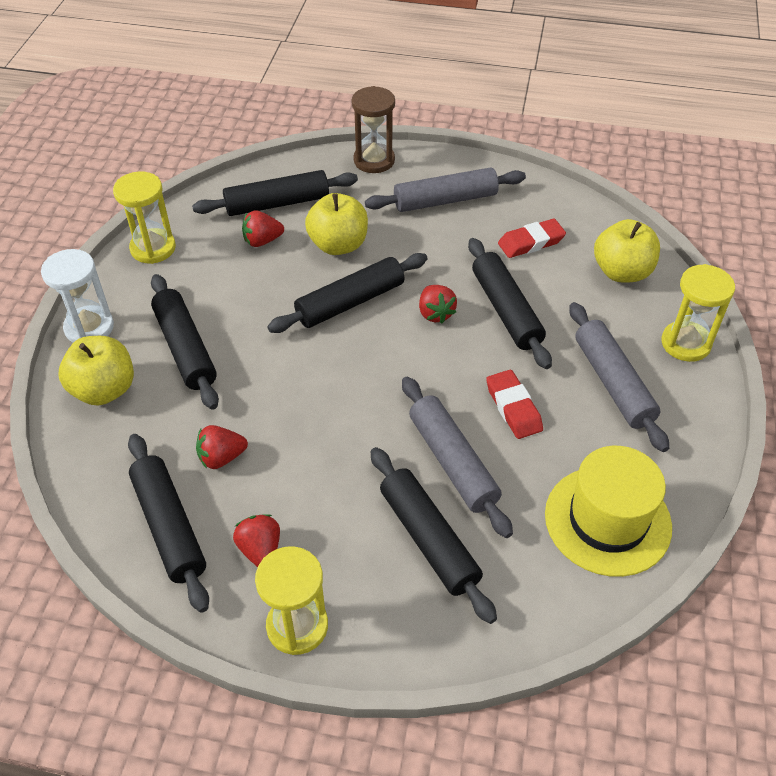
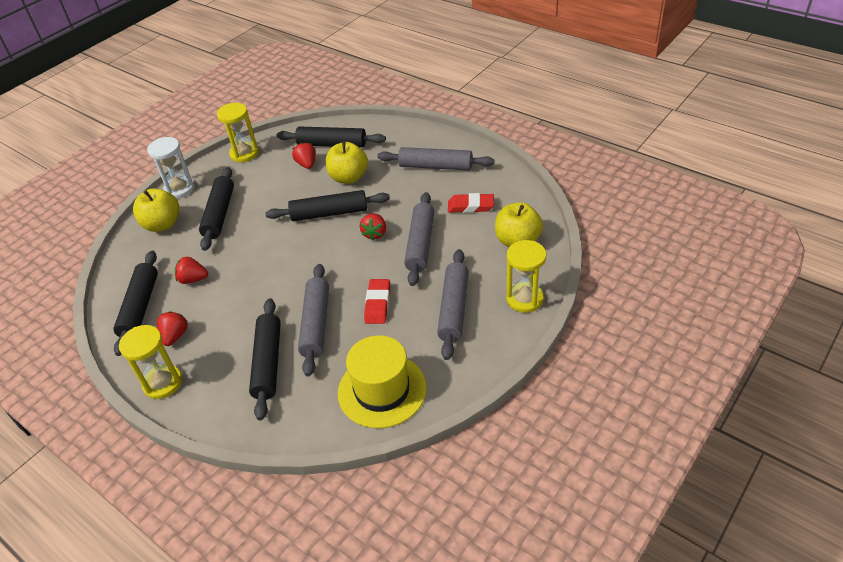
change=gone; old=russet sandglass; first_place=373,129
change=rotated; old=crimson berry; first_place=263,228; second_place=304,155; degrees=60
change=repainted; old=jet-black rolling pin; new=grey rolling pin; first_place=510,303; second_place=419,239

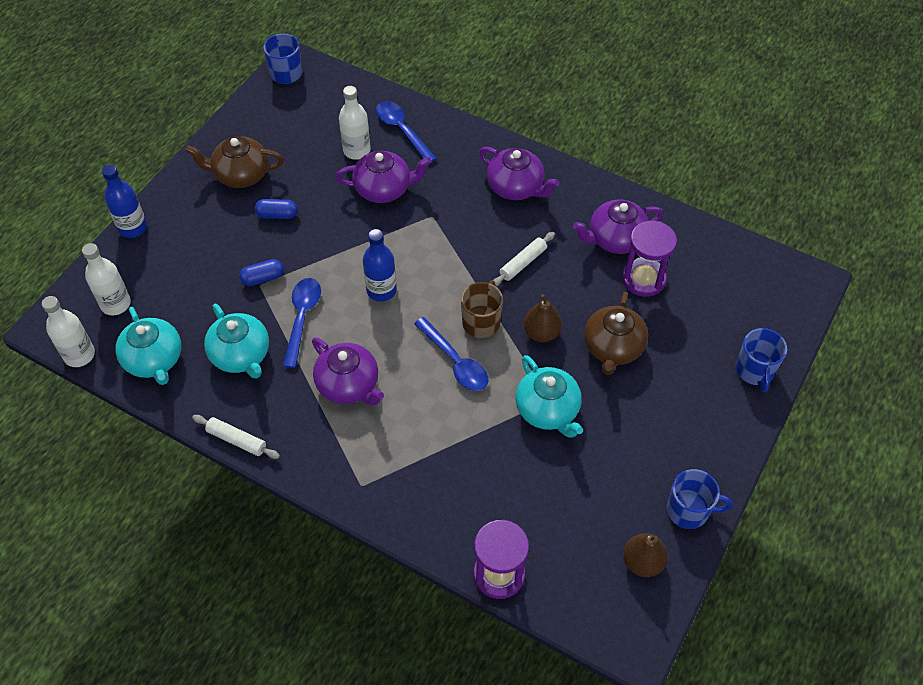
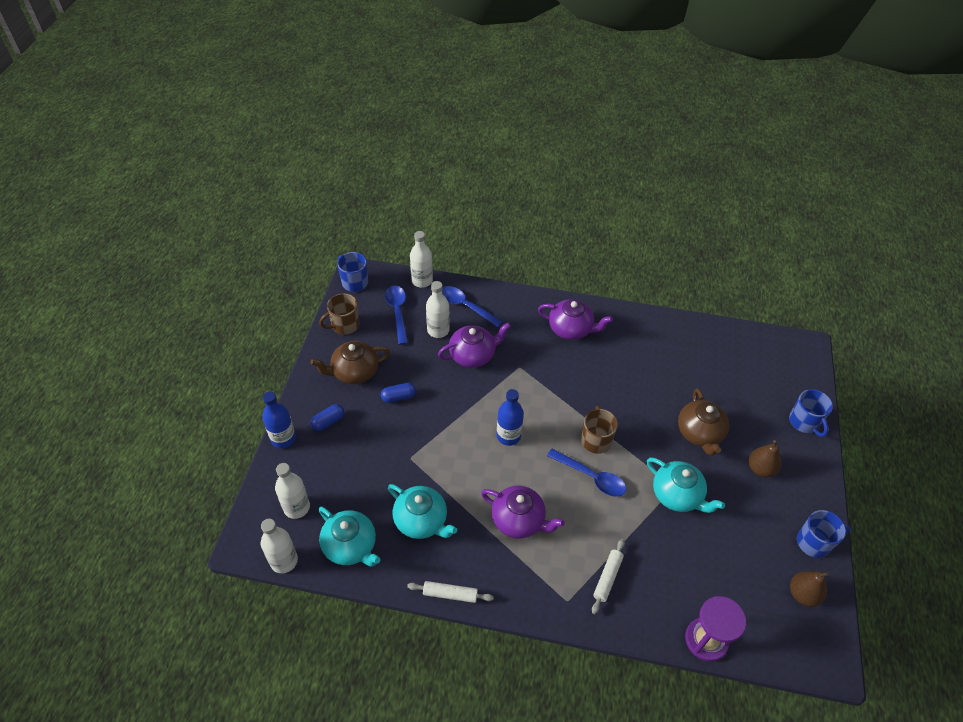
change=gone; old=royal purple china teapot; first_place=618,227
change=gone; old=royal purple sandglass; first_place=649,259
change=shifted; old=snow-white rolling pin; first_place=524,259; second_place=608,576
change=shifted; old=blue capsule; first_place=261,272; second_place=327,417
change=shifted; old=blue tablespoon; first_place=302,323; second_place=396,315
change=shifted; old=russet pear; first_place=542,318; second_place=765,458
change=new; new=snow-white flask; second_place=421,259
change=new; new=russet tea mug; second_place=339,314

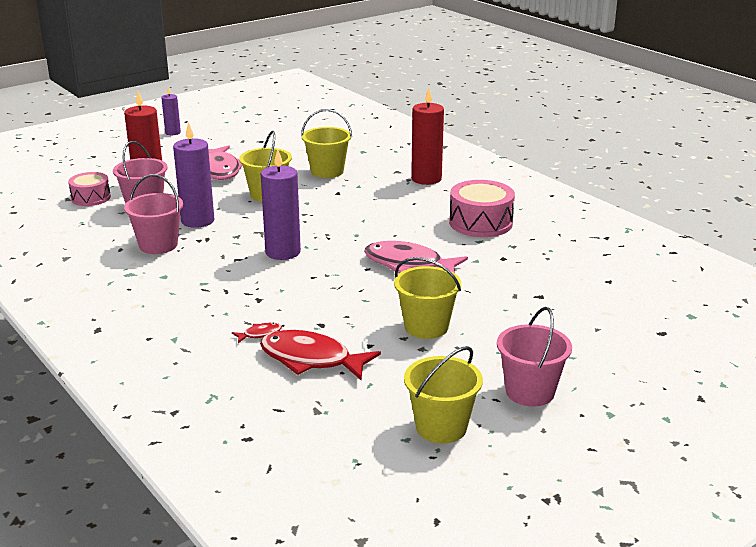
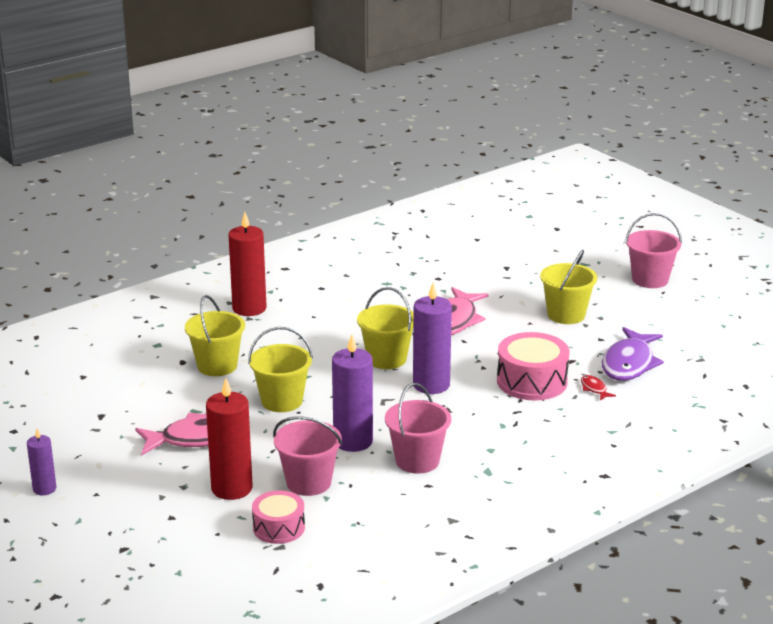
change=shifted; old=rose-pink snare drum; first_place=482,208; second_place=533,366
change=repainted; old=crimson toy fish; new=royal purple toy fish; first_place=320,355; second_place=633,354
change=shifted; old=yellow pail; first_place=443,394; second_place=385,328

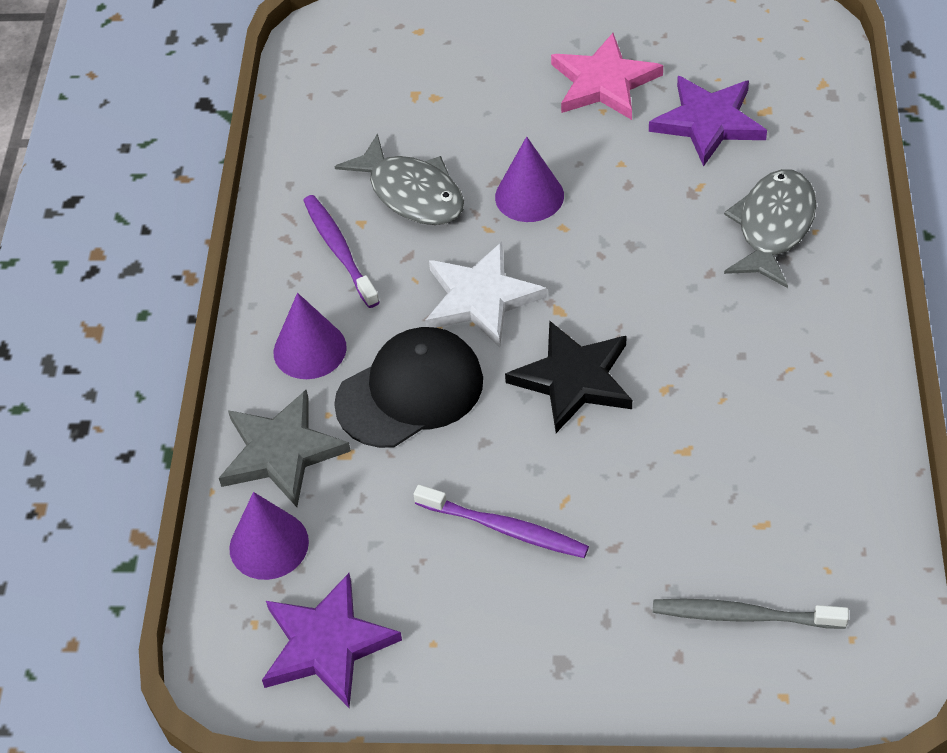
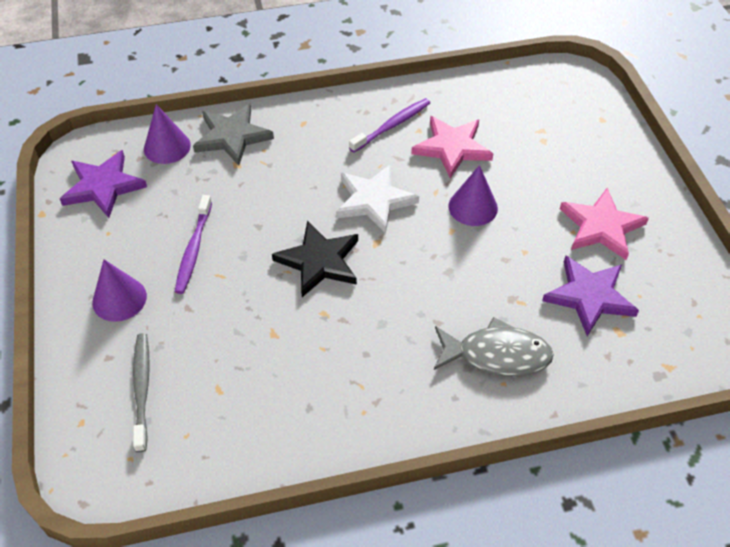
change=swapped; old=grey toy fish; new=rose-pink star; first_place=399,179; second_place=452,147
change=shifted; old=royal purple cone shape; first_place=310,336; second_place=119,290
change=gone; old=jet-black peaked cap; first_place=408,387

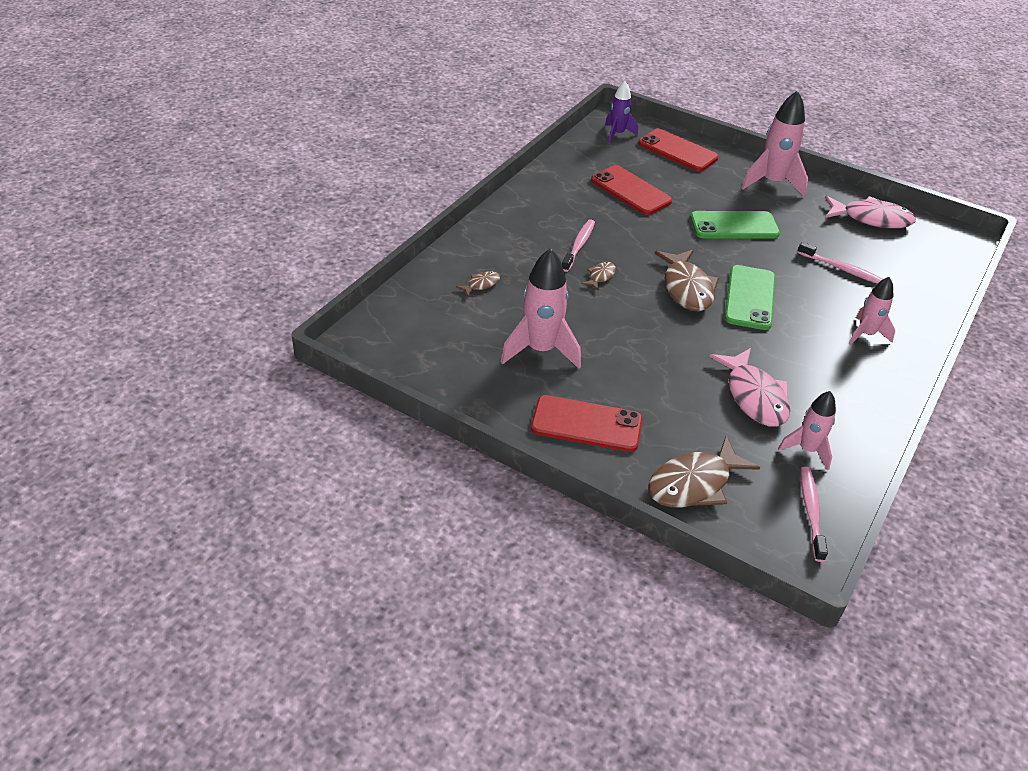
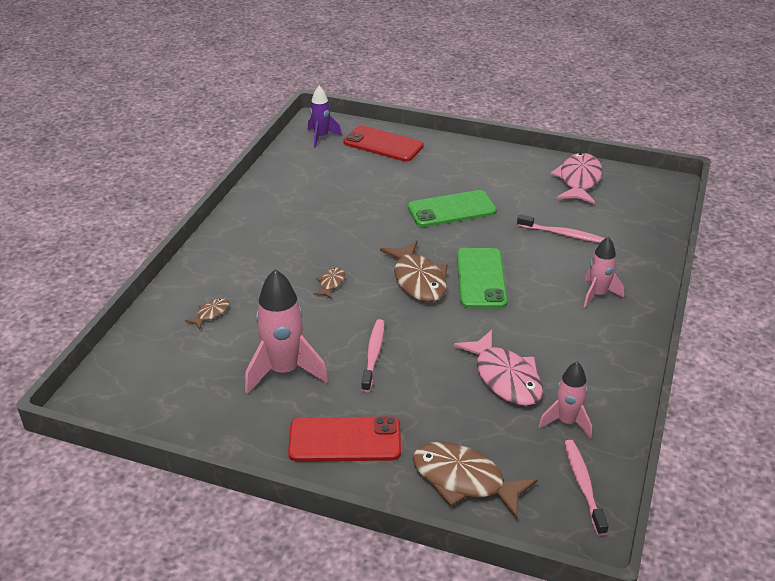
change=gone; old=rose-pink toy rocket; first_place=774,143
change=gone; old=crimson phone; first_place=631,190
change=rotated; old=rose-pink toy fish; first_place=870,211; second_place=576,178; degrees=-75
change=shifted; old=rose-pink dental brush; first_place=578,245; second_place=372,355
change=rotated; old=russet toy fish; first_place=704,471; second_place=475,480; degrees=75

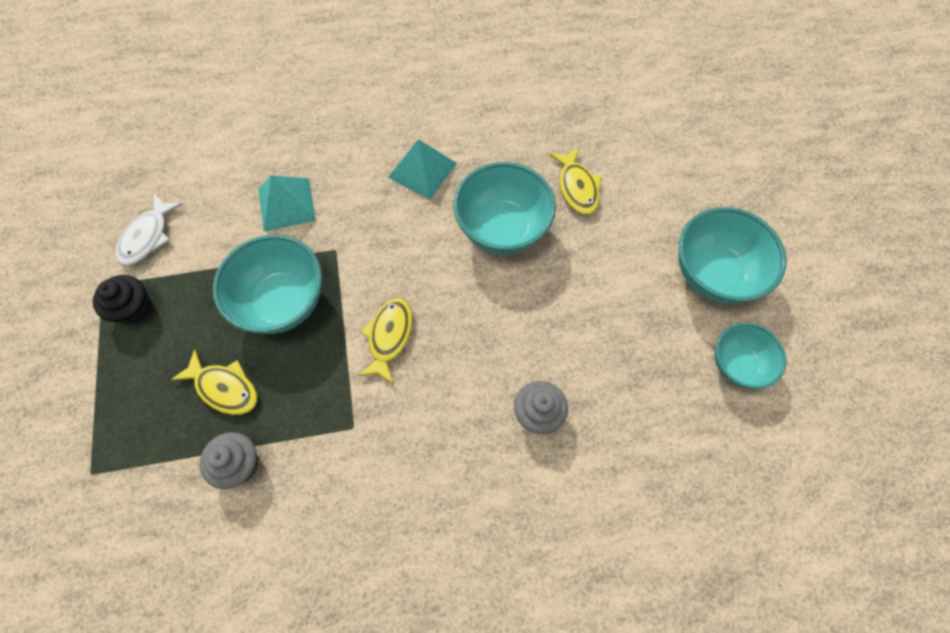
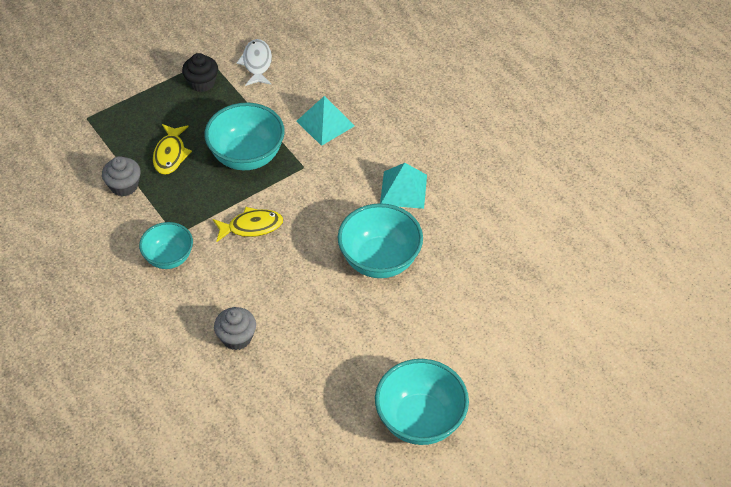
change=gone; old=yellow toy fish; first_place=575,181
change=rotated; old=snow-white toy fish; first_place=149,229; second_place=254,62; degrees=90
change=shifted; old=aqua serving bowl; first_place=751,356; second_place=166,245

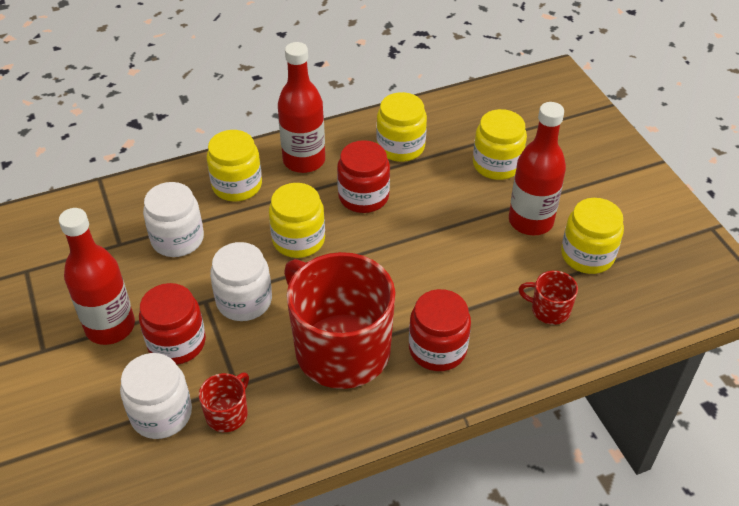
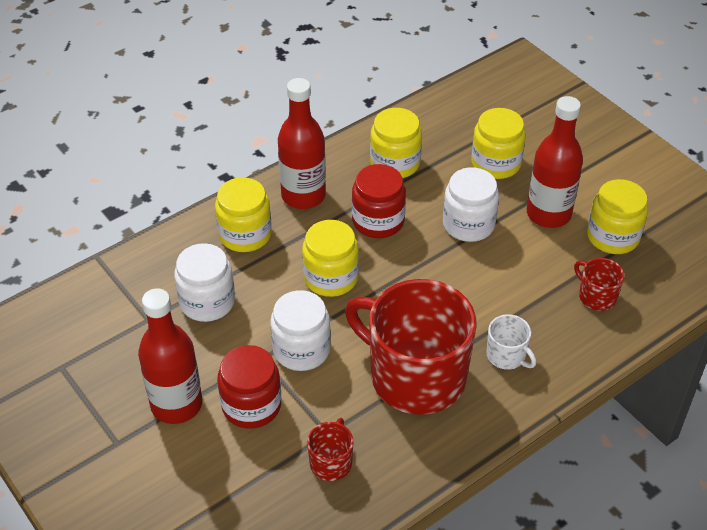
change=rotated; old=crimson tea mug; first_place=548,298; second_place=599,284; degrees=45
change=swapped; old=crimson jar; new=snow-white tea mug; first_place=440,330; second_place=511,342
change=shifted; old=snow-white jar; first_place=156,396; second_place=471,204

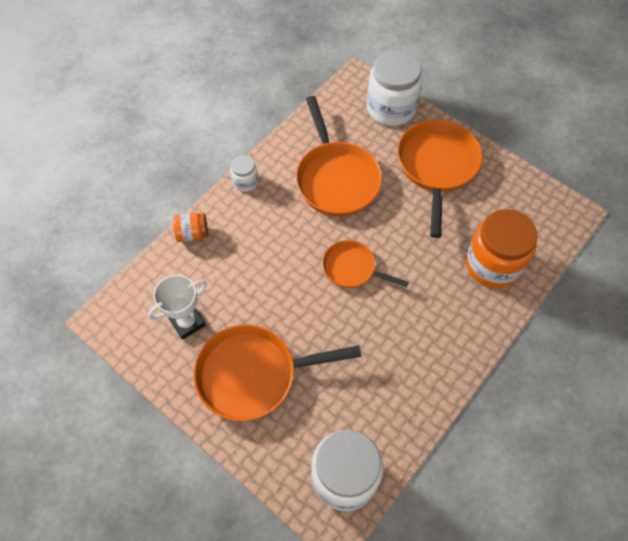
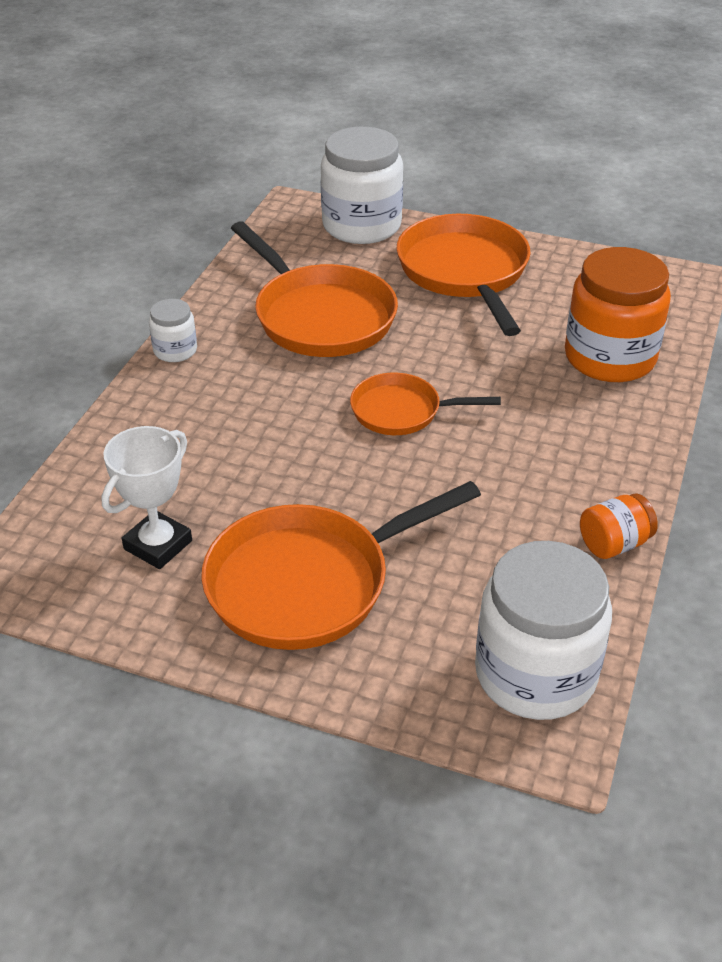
change=shifted; old=orange-coloured jar; first_place=190,227; second_place=619,526

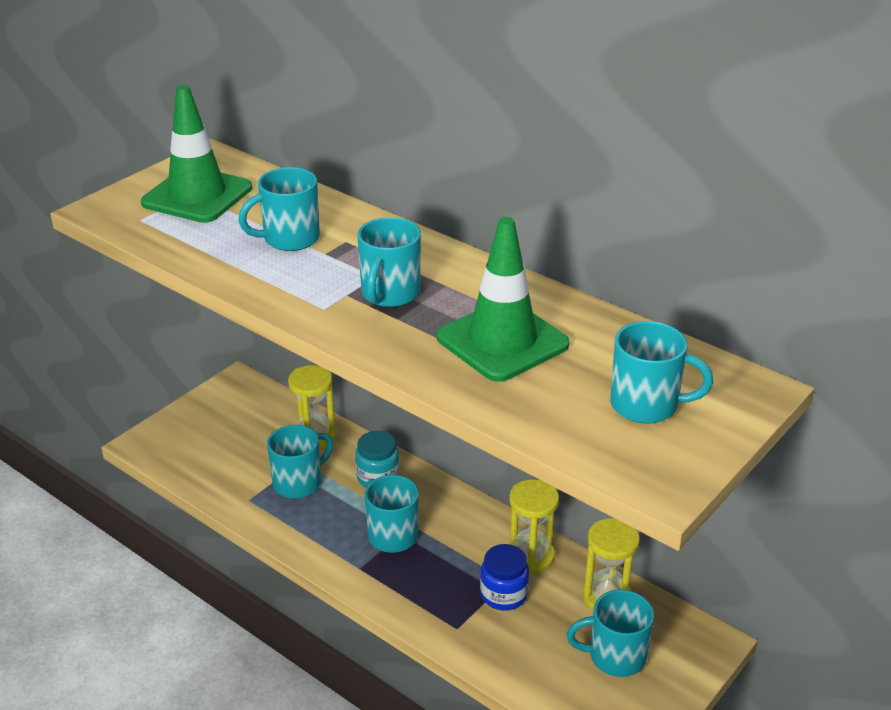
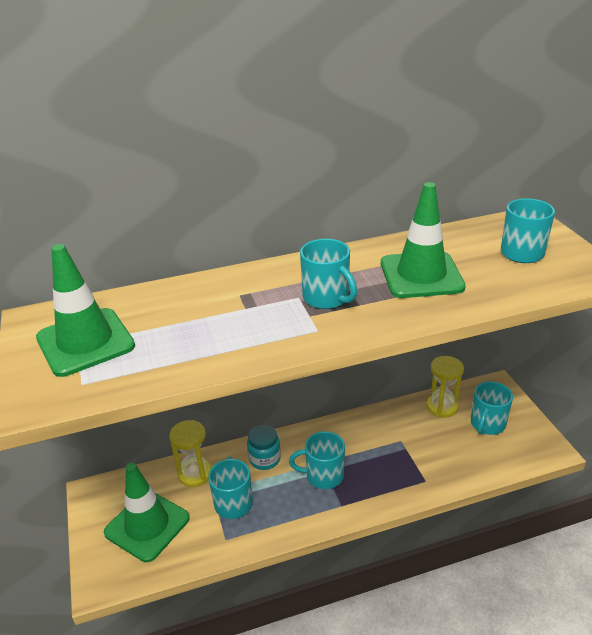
change=gone; old=aqua tea mug; first_place=279,209
change=gone; old=yellow sandglass; first_place=534,526
change=gone; old=blue jar; first_place=504,577
change=new; new=leaf-green road cone; second_place=147,512

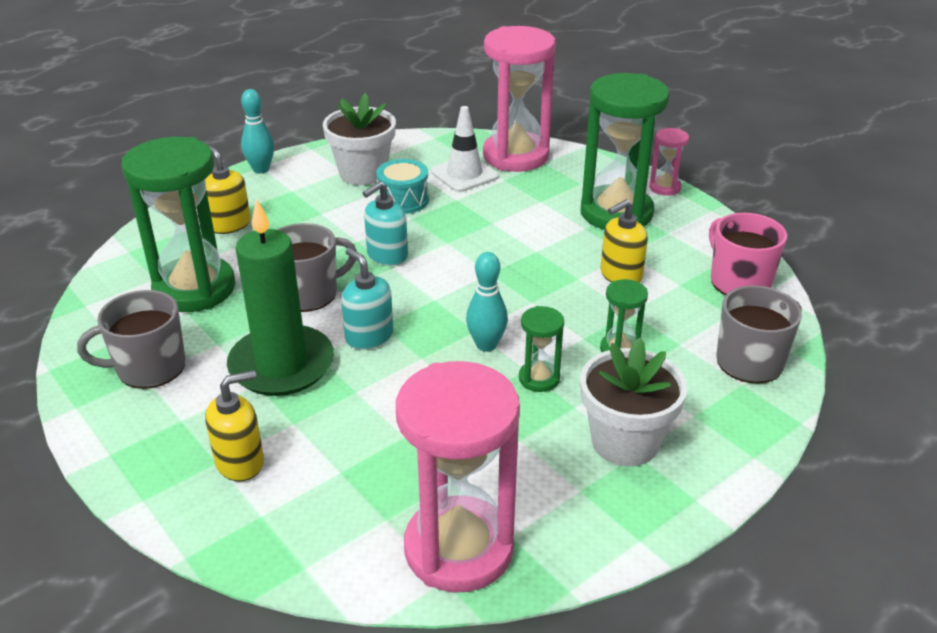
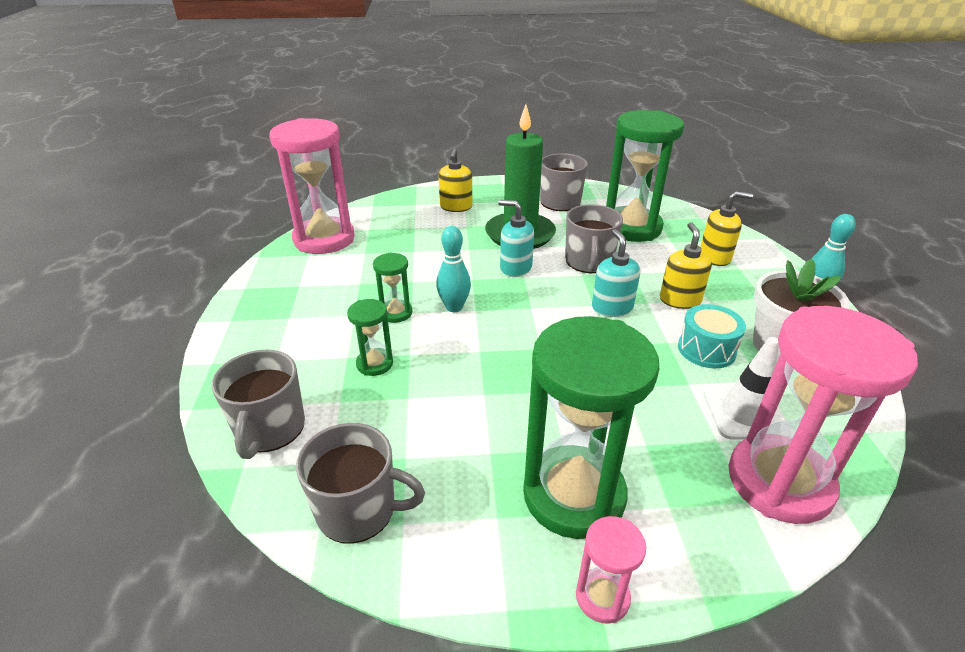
change=shifted; old=yellow pump bottle; first_place=624,241; second_place=686,265
change=repainted; old=rose-pink tea mug; new=grey tea mug; first_place=748,254; second_place=360,483
change=rotated; old=aqua pump bottle; first_place=367,299; second_place=516,238; degrees=-150
change=gone; old=snow-white plant pot; first_place=633,402

